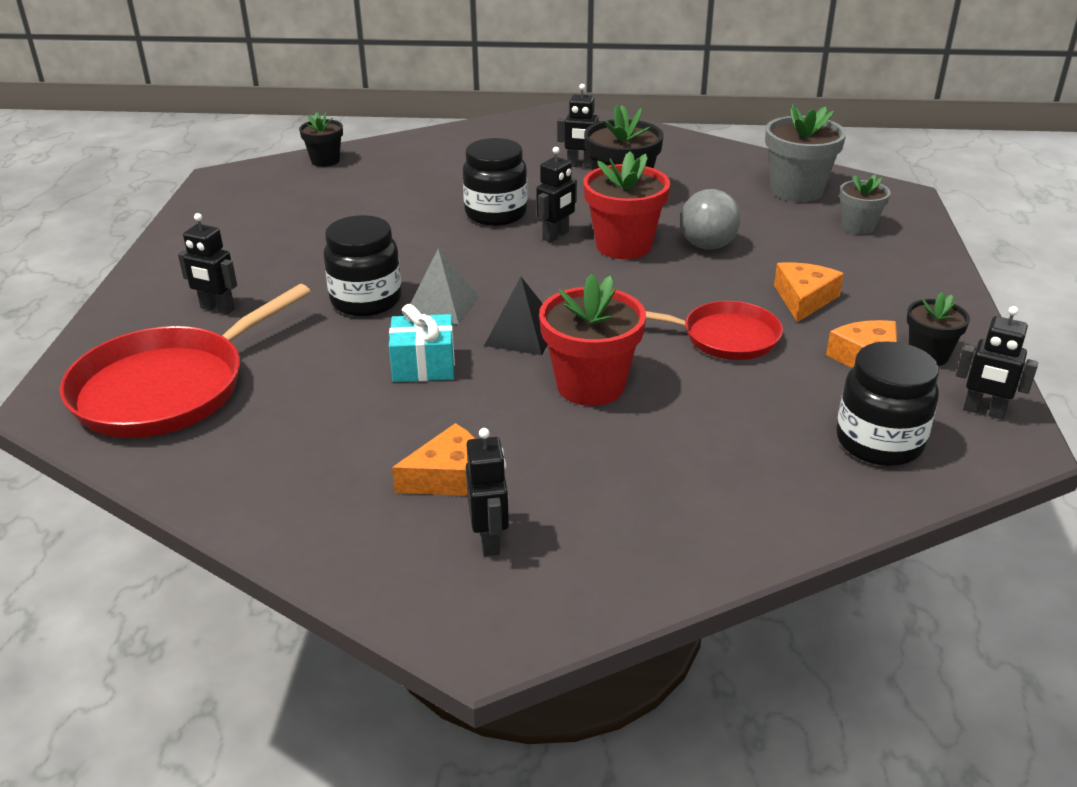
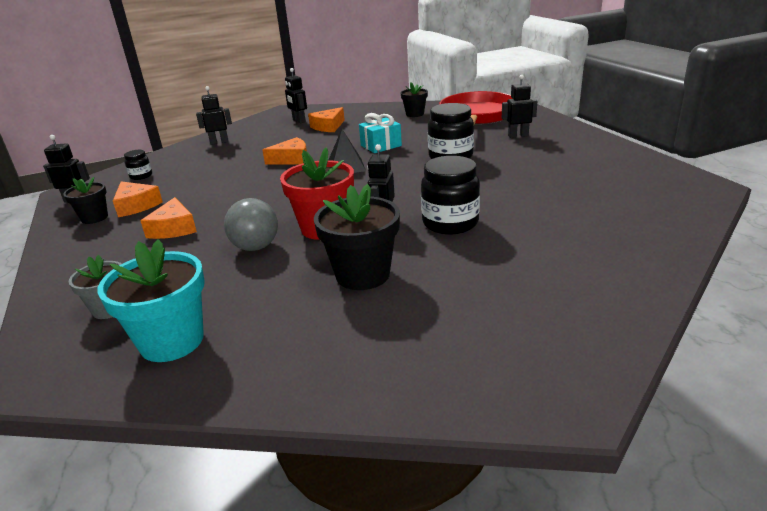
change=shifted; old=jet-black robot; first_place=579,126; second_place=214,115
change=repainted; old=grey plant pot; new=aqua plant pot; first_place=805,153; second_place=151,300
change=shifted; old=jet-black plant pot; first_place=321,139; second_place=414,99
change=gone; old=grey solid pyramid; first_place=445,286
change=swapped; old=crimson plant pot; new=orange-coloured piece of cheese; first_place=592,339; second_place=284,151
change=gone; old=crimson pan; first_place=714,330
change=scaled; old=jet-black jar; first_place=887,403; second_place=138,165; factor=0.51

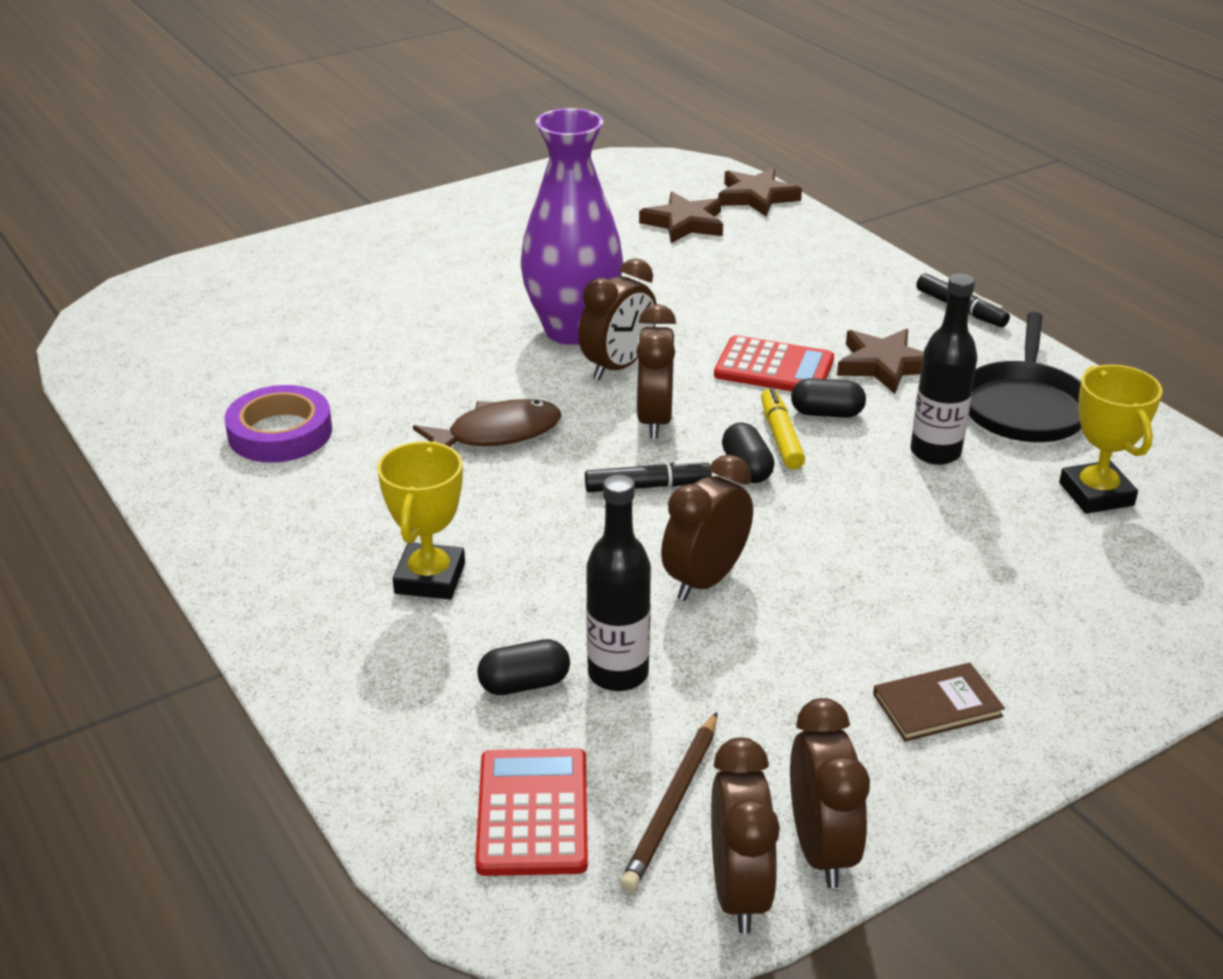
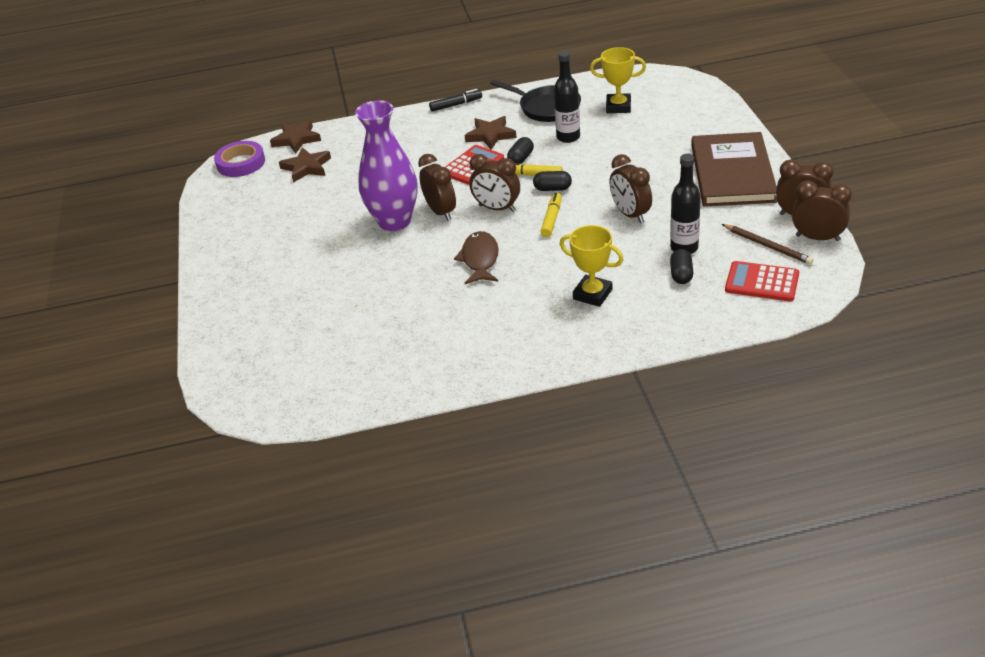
change=shifted; old=royal purple sticky tape; first_place=278,423; second_place=239,159
change=repainted; old=jet-black marker; new=yellow marker; first_place=648,475; second_place=551,214
change=scaled; old=russet hardback; first_place=939,702; second_place=734,169; factor=2.45

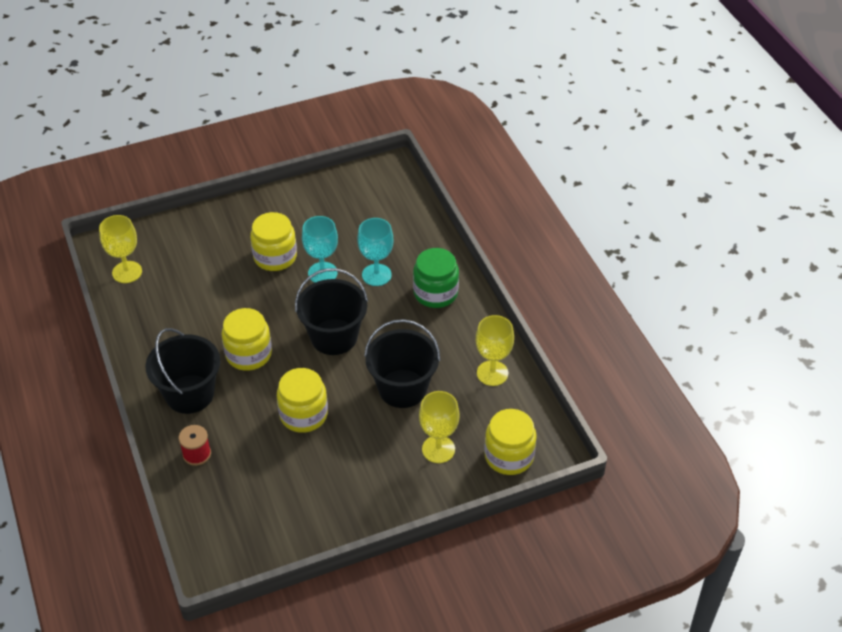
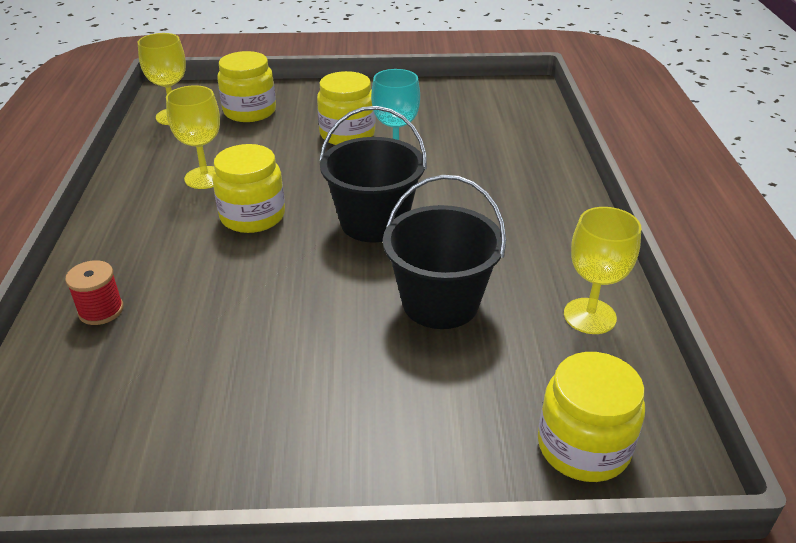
change=gone; old=aqua wine glass; first_place=375,252
change=gone; old=leaf-green jar; first_place=436,278
change=gone; old=jet-black pail; first_place=182,371
change=shifted; old=yellow jar; first_place=302,400; second_place=246,86
change=shifted; old=yellow wine glass; first_place=439,427; second_place=193,137

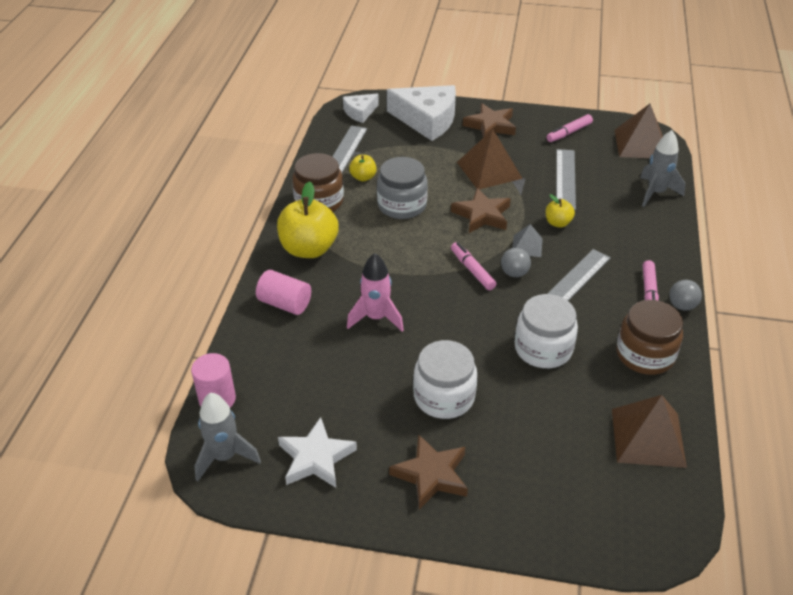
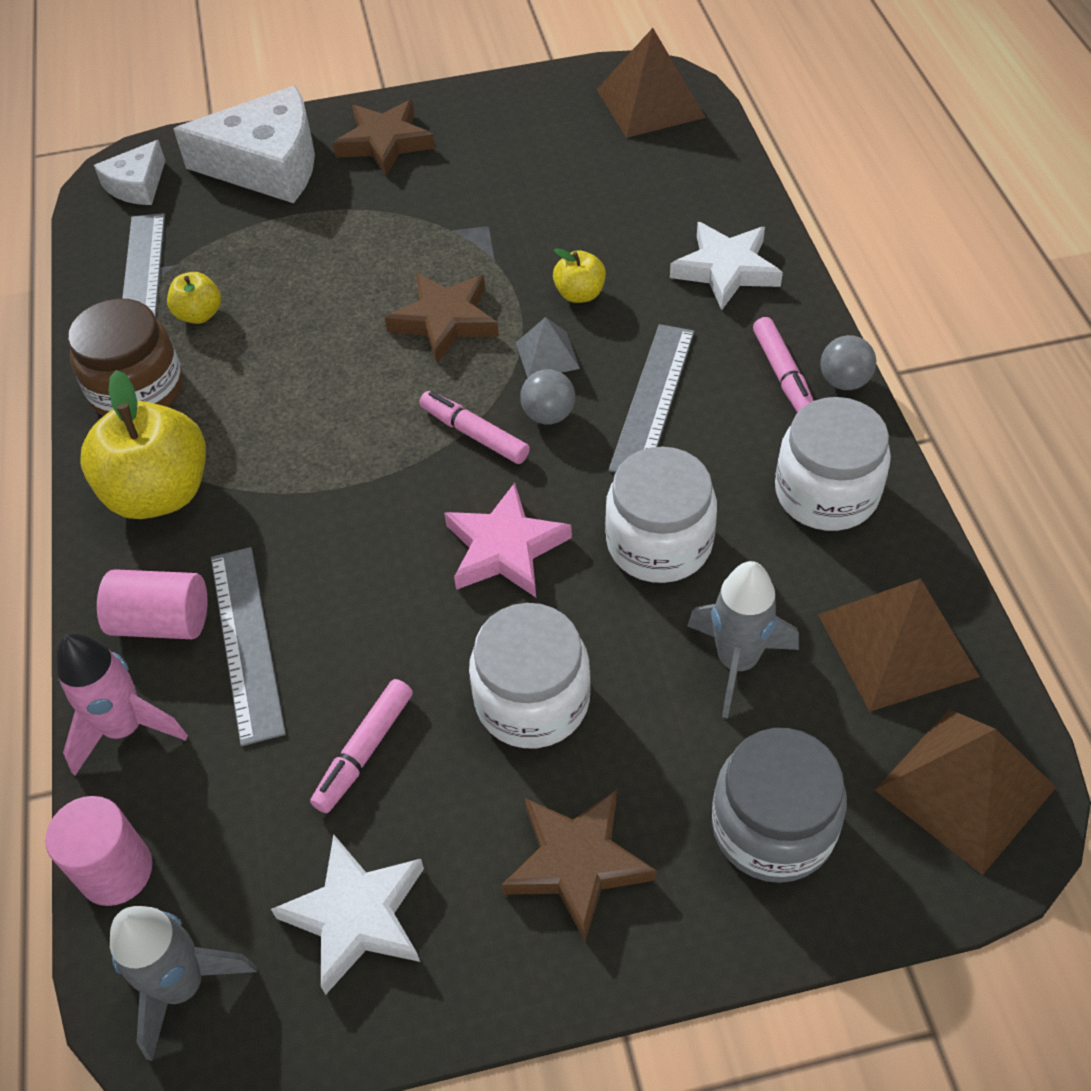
change=shifted; old=rose-pink marker; first_place=569,128; second_place=361,746
change=shifted; old=russet solid pyramid; first_place=490,159; second_place=965,792
change=shifted; old=grey toy rocket; first_place=662,168; second_place=743,639
change=shifted; old=grey ruler; first_place=566,179; second_place=248,646
change=shifted; old=grey jar; first_place=402,188; second_place=779,805
change=shifted; old=rose-pink toy rocket; first_place=375,292; second_place=122,704
change=repainted; old=russet jar; new=snow-white jar; first_place=649,337; second_place=833,464
change=new; new=snow-white star; second_place=726,266
change=new; new=rose-pink star; second_place=508,540

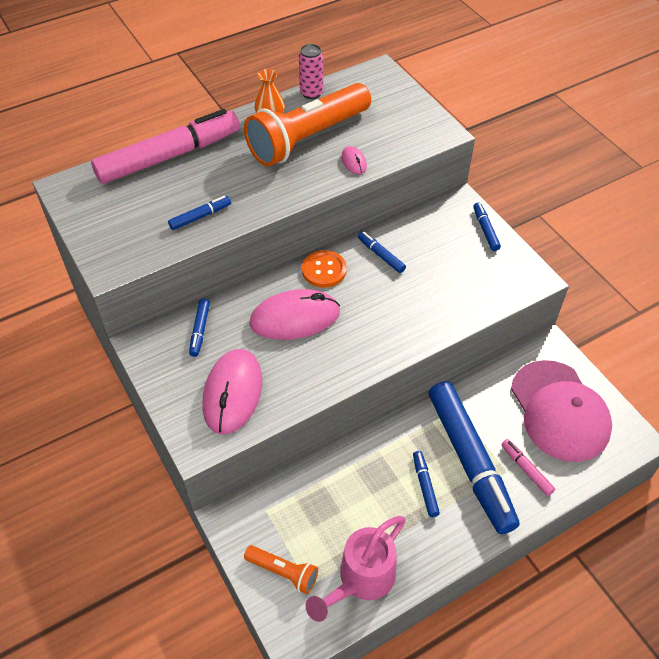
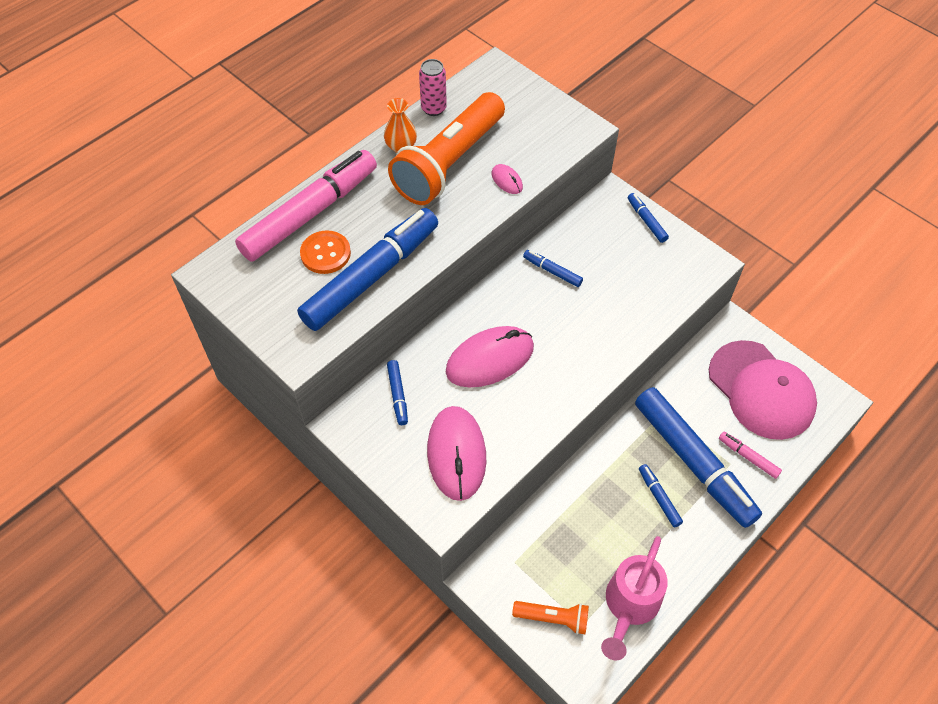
change=scaled; old=blue marker; first_place=199,213; second_place=367,269; factor=2.43
change=shifted; old=orange-coloured sewing button; first_place=324,269; second_place=325,252

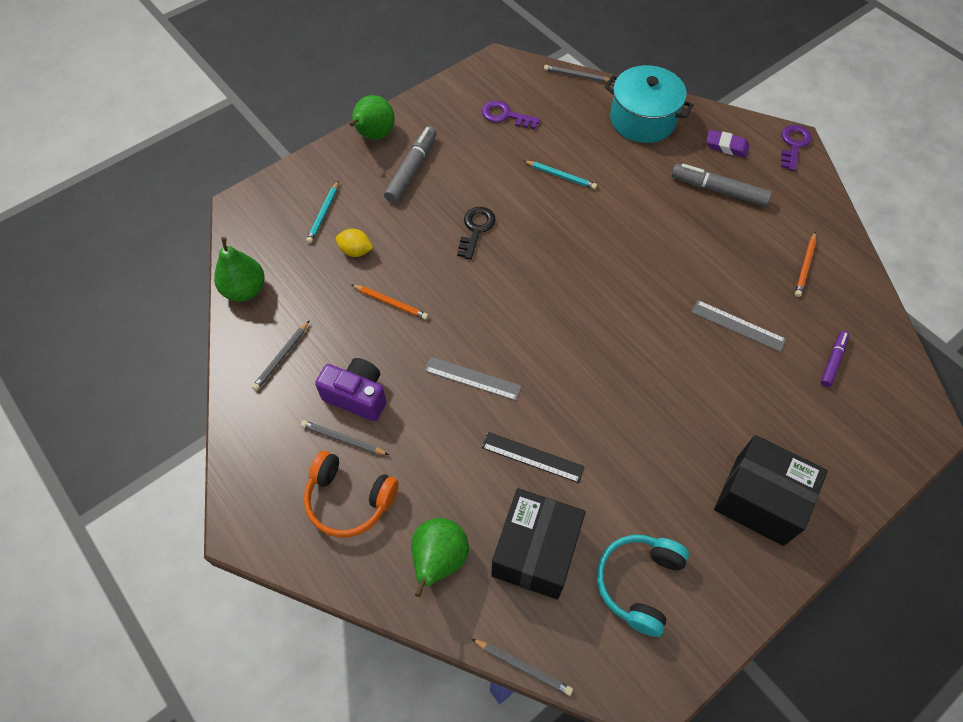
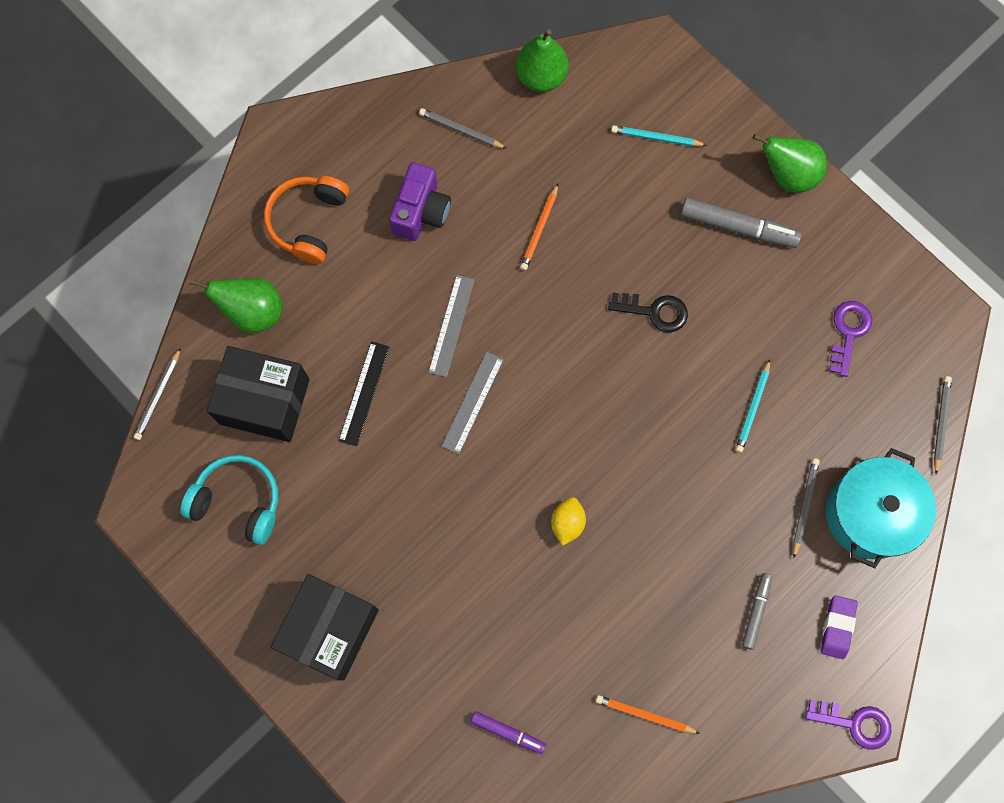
change=scaled; old=grey marker; first_place=722,185; second_place=757,611; factor=0.59
change=shifted; old=yellow citrus fruit; first_place=354,243; second_place=568,521
change=shifted; old=grey ruler; first_place=738,326; second_place=472,403
change=shifted; old=grey lead pencil; first_place=345,437; second_place=806,508

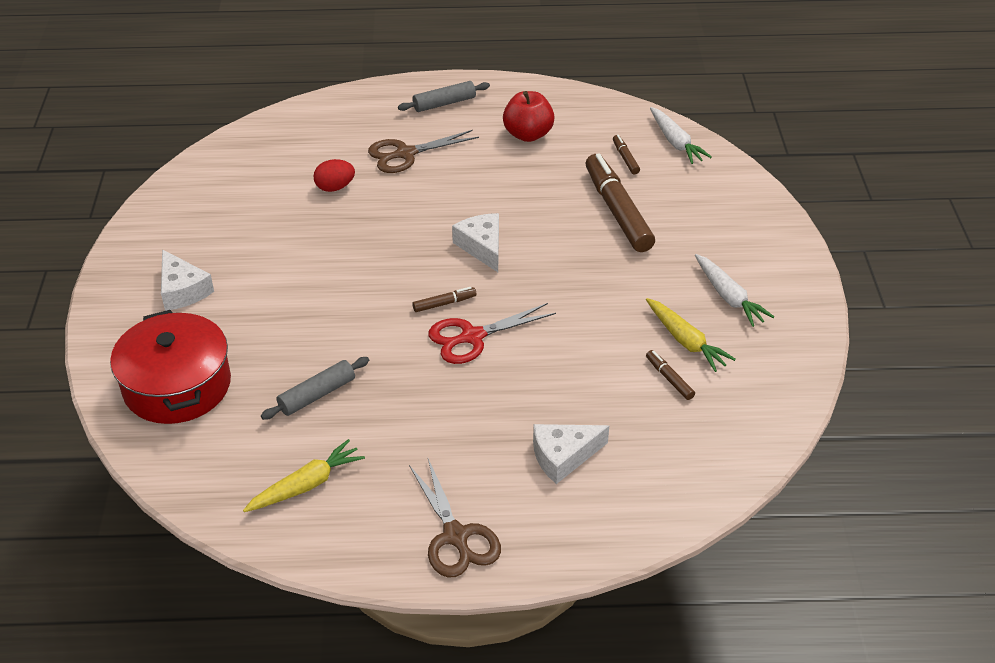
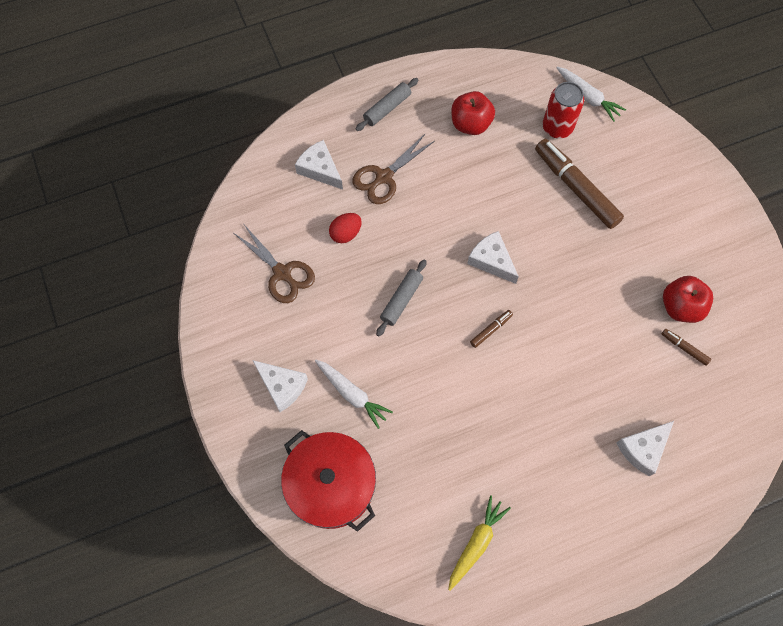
change=swapped; old=russet marker; new=crimson soda can; first_place=626,154; second_place=563,110
change=shifted; old=snow-white toy carrot; first_place=734,290; second_place=354,394
change=swapped; old=yellow toy carrot; new=crimson apple fruit; first_place=691,335; second_place=688,299
change=gone; old=crimson scissors; first_place=492,333
change=shifted; old=grey rolling pin; first_place=315,388; second_place=401,297
change=shifted; old=russet scissors; first_place=455,518; second_place=274,264
change=new; new=snow-white piece of cheese; second_place=319,165

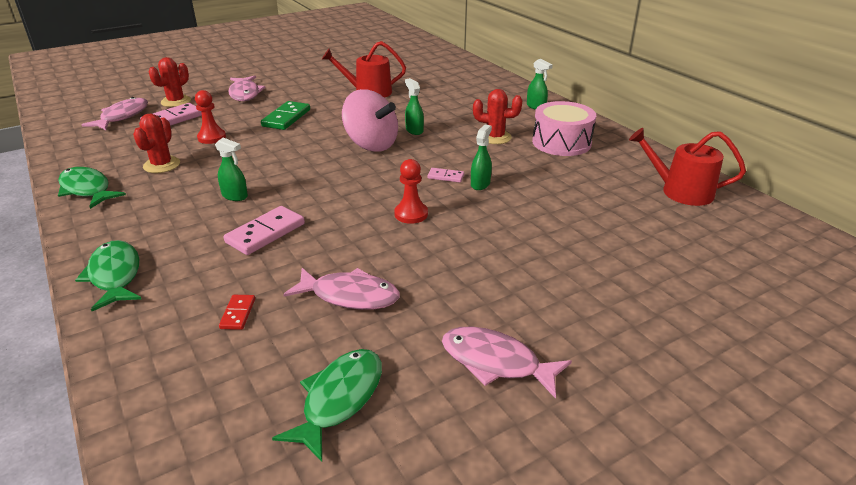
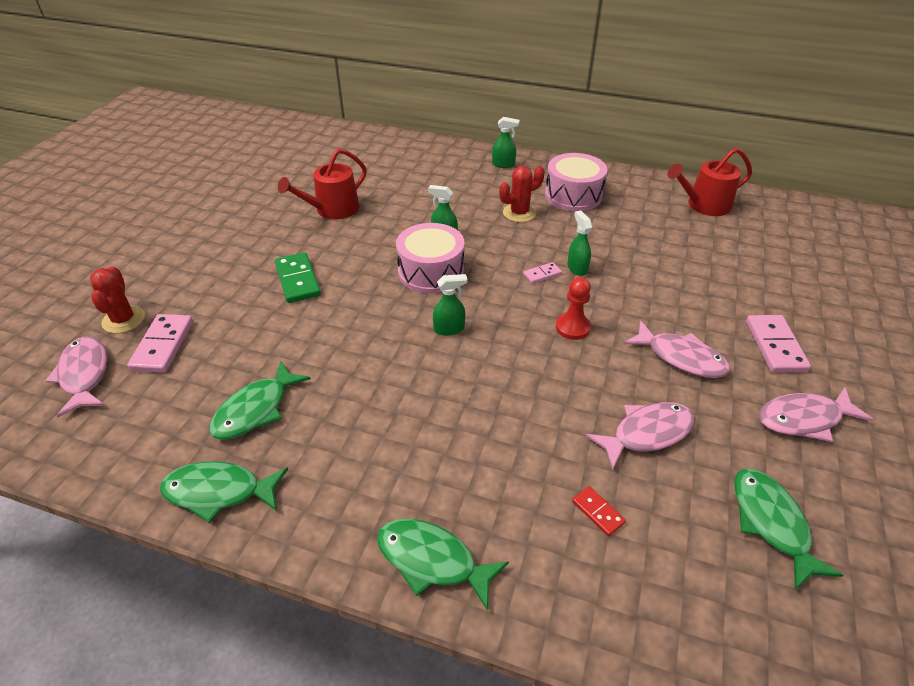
change=shifted; old=rose-pink toy fish; first_place=247,88; second_place=677,349
change=swapped; old=rose-pink whirligig; new=rose-pink snare drum; first_place=370,120; second_place=430,258
change=gone; old=crimson pawn; first_place=210,117
change=swapped; old=crimson cactus; new=leaf-green toy fish; first_place=156,143; second_place=260,400
change=shifted; old=leaf-green spray bottle; first_place=231,169; second_place=450,305
change=shifted; old=rose-pink domino piece; first_place=264,230; second_place=778,343

